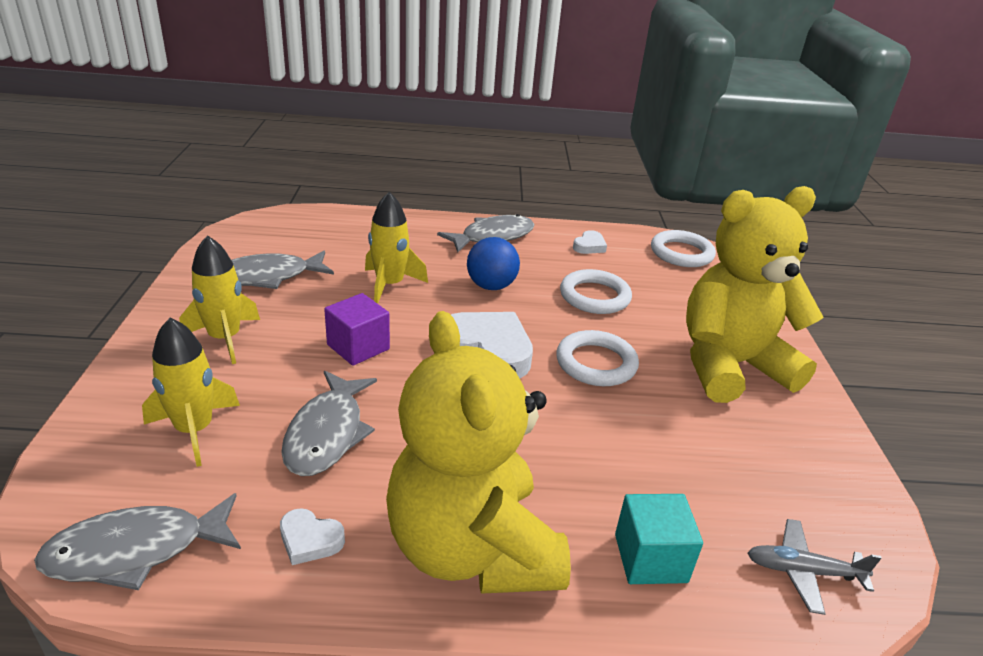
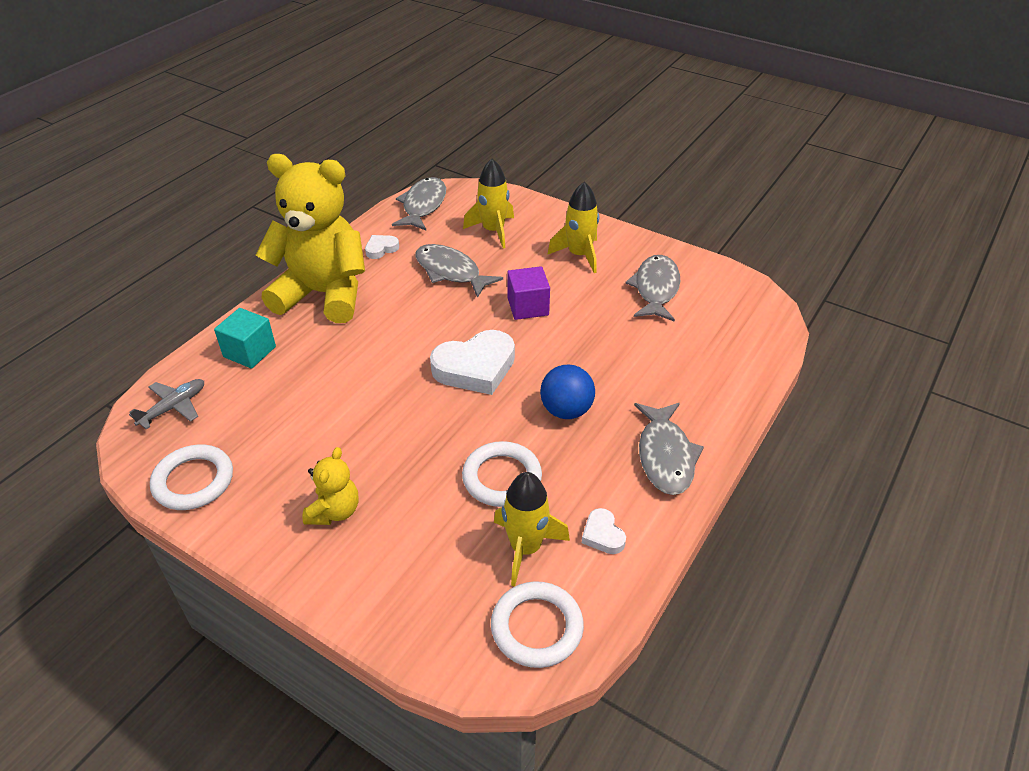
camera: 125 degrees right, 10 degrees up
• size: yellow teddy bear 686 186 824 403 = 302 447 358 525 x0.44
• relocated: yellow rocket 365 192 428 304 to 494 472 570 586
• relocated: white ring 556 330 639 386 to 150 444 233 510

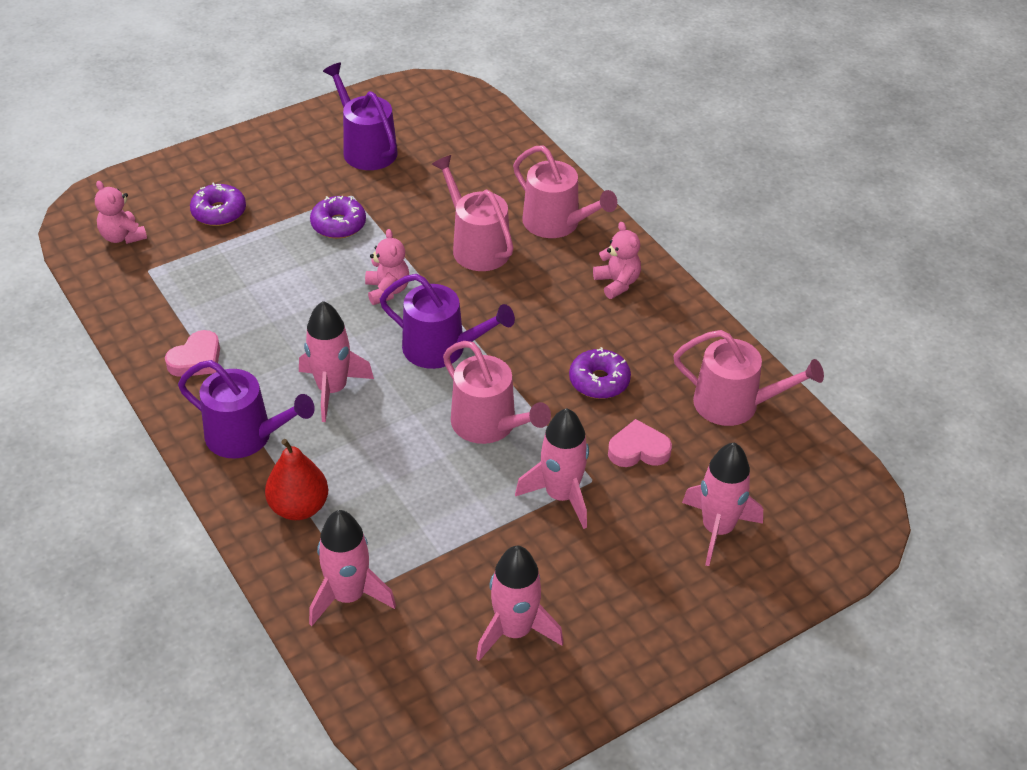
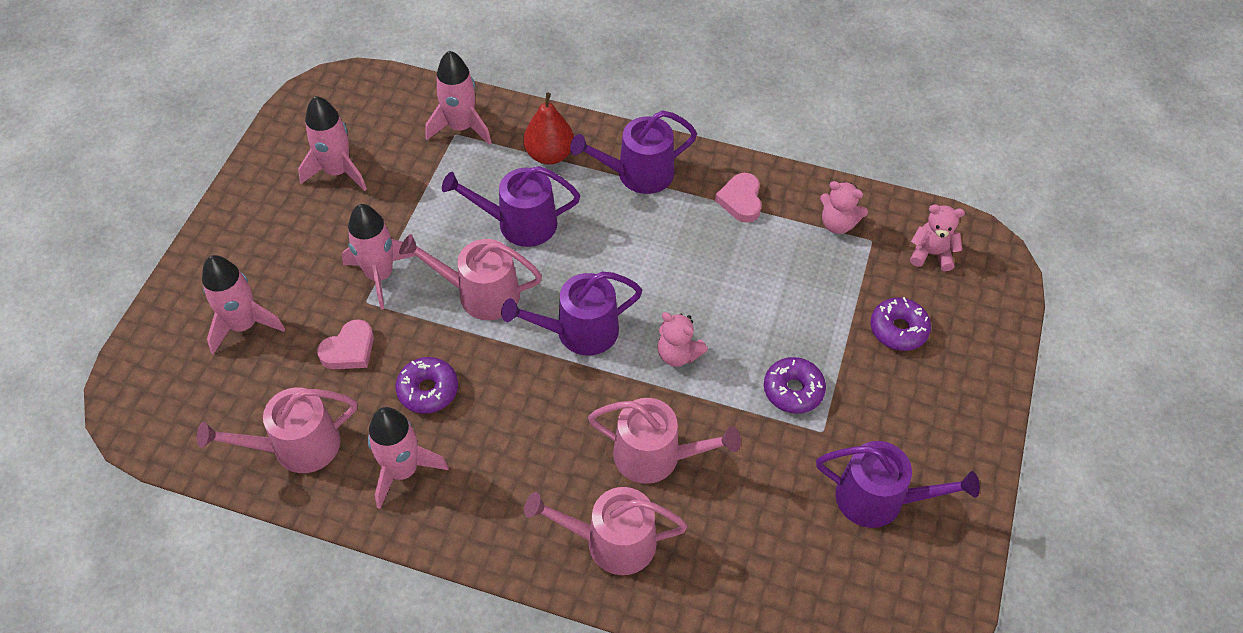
camera: 140 degrees right, 10 degrees up
• relocated: pink teddy bear 593 222 641 299 to 820 181 868 234
• relocated: pink rocket 299 301 374 422 to 368 407 448 509
• appeared: purple watering can 442 166 580 247

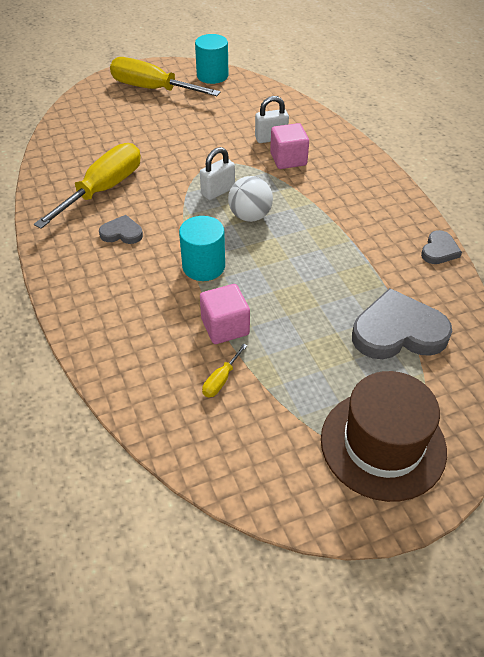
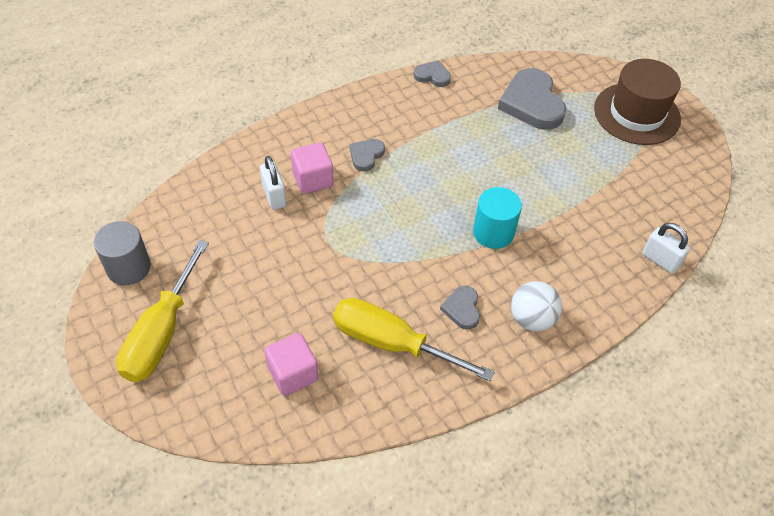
camera: 100 degrees left, 5 degrees up
• colour: turquoise cylinder 195 34 228 84 to grey cylinder 94 221 151 285
• relocated: white padlock 200 147 235 200 to 642 223 690 274
• relocated: white ball 228 176 273 222 to 511 281 562 331
• relocated: pink cube 200 284 250 344 to 264 333 318 396
• missing: yellow screwdriver 202 344 247 397
• appeared: grey heart 350 139 385 172

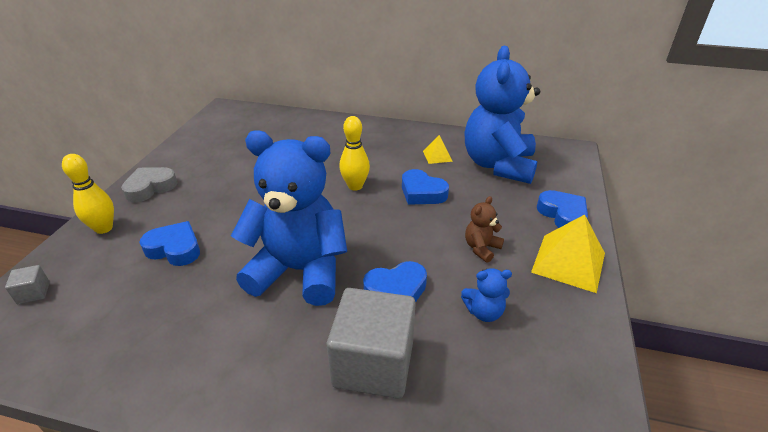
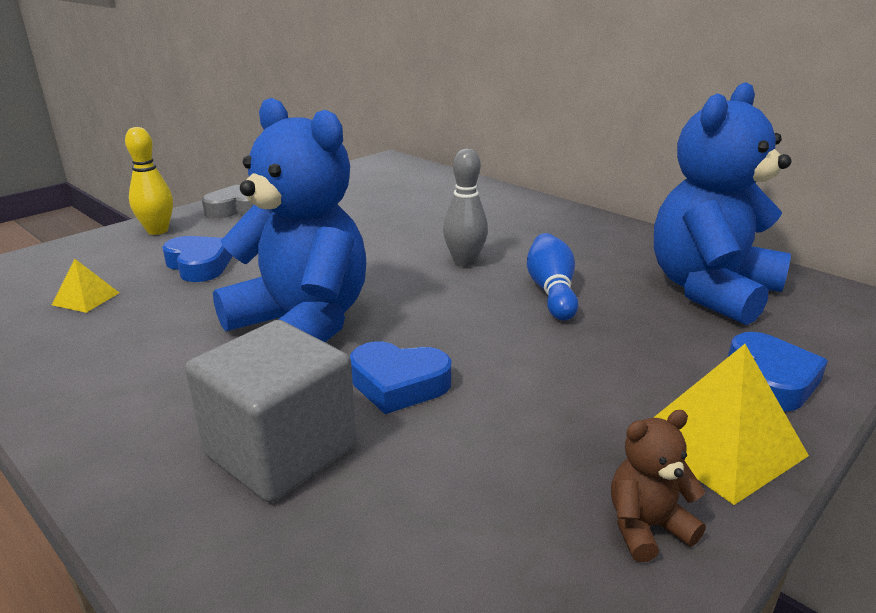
camera: 30 degrees right, 10 degrees down
• colour: yellow bowling pin 339 116 370 191 to grey bowling pin 443 149 488 267
• relocated: yellow pyramid 423 135 453 164 to 52 259 119 313
• exchanged: blue heart 402 169 449 205 to blue bowling pin 527 233 579 321
• relocated: brown teddy bear 465 196 504 263 to 611 410 706 562
• missing: grey cube 5 265 50 304
• missing: blue teddy bear 461 268 512 322

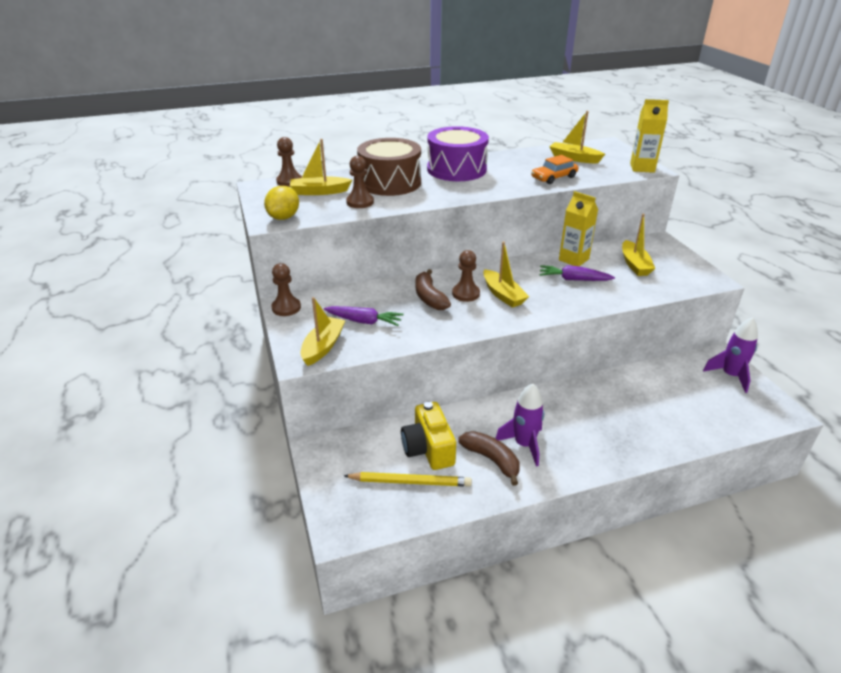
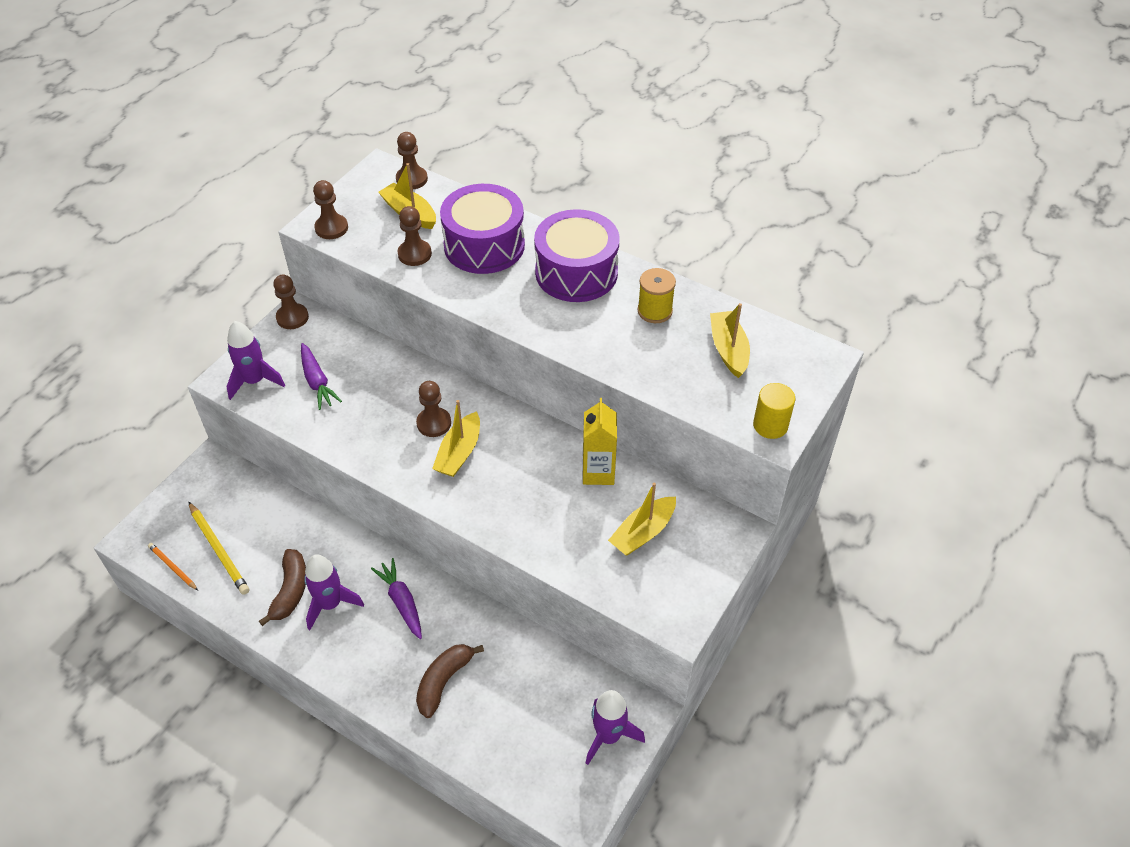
camera: 50 degrees right, 15 degrees up
• exchanged: yellow carton 630 99 669 173 to yellow cylinder 753 383 795 439
• colour: brown drum 357 138 421 196 to purple drum 440 184 525 274
• missing: orange car 531 155 578 184
• exchanged: yellow lemon 264 186 299 220 to brown pawn 313 180 348 239
• relocated: purple carrot 539 265 615 281 to 371 558 422 639
• relocated: brown banana 416 269 451 310 to 416 644 484 718
• exchanged: yellow boat 301 297 346 366 to purple rocket 227 321 285 400
• missing: yellow camera 401 402 456 470
• appeared: yellow spool 637 268 676 323
• appeared: orange pencil 148 543 198 590

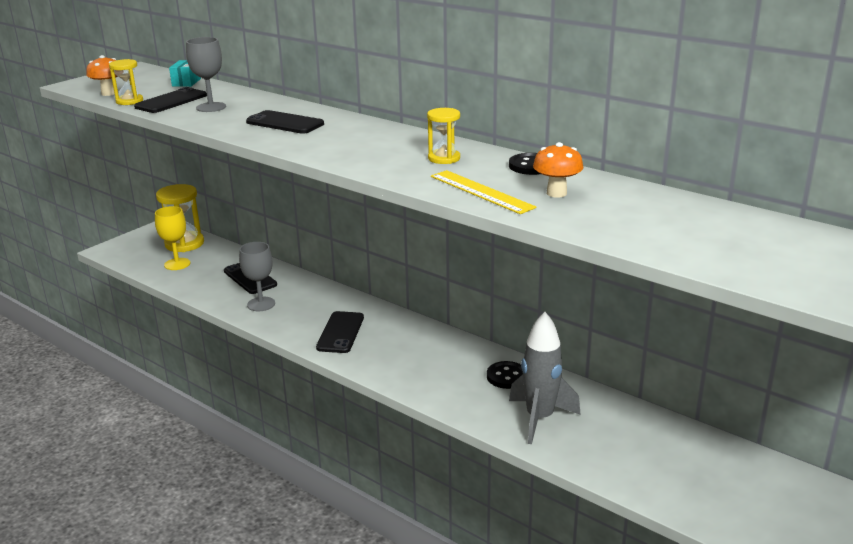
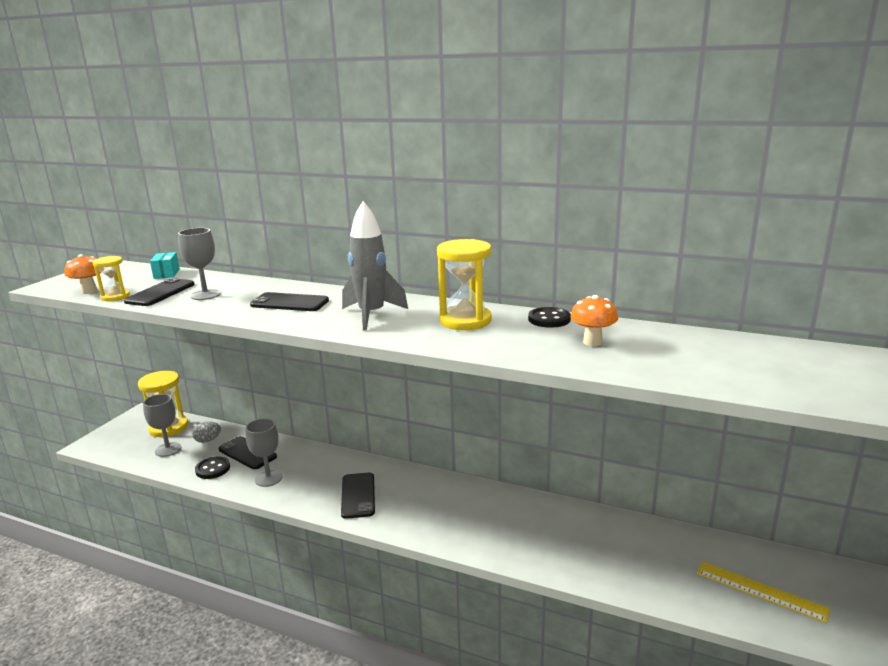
camera: 15 degrees left, 5 degrees down
• size: yellow hourglass 427 108 460 164 = 437 239 492 330 x1.72
• relocated: yellow ruler 431 170 537 214 to 697 561 830 623
• colour: yellow goblet 155 206 190 270 to grey goblet 143 394 181 457
• relocated: grey rocket 509 312 581 444 to 342 201 408 330
• relocated: black button 487 361 523 389 to 195 456 230 479
• appeared: grey egg 192 421 221 443

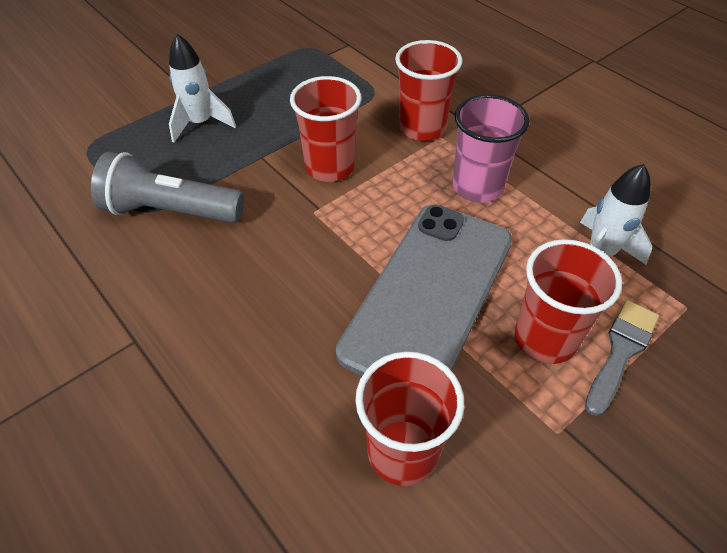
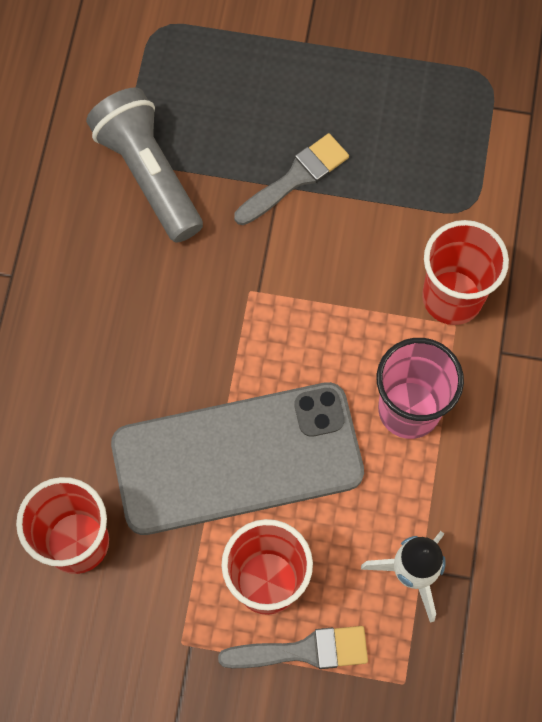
camera: 50 degrees right, 20 degrees up
• missing: white rocket 169 34 236 143
• missing: red cup 290 76 361 182
• appeared: grey brush 234 133 349 225

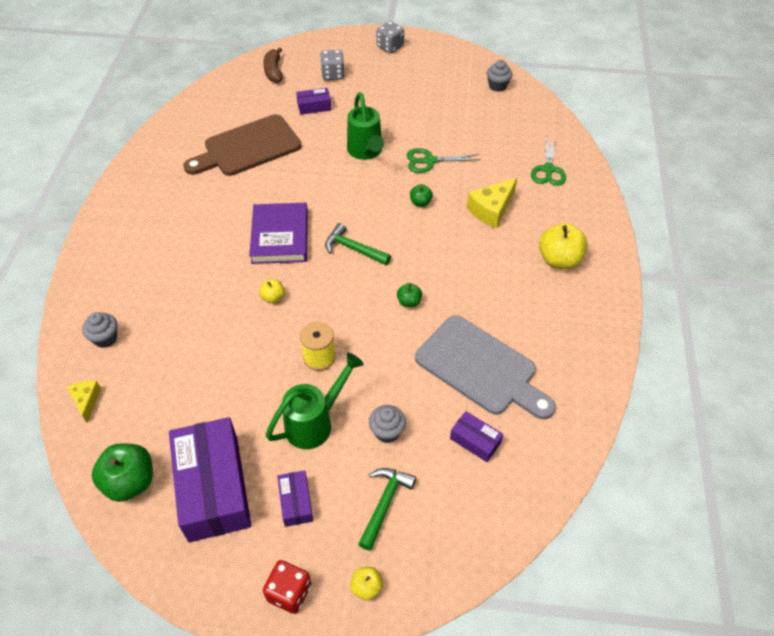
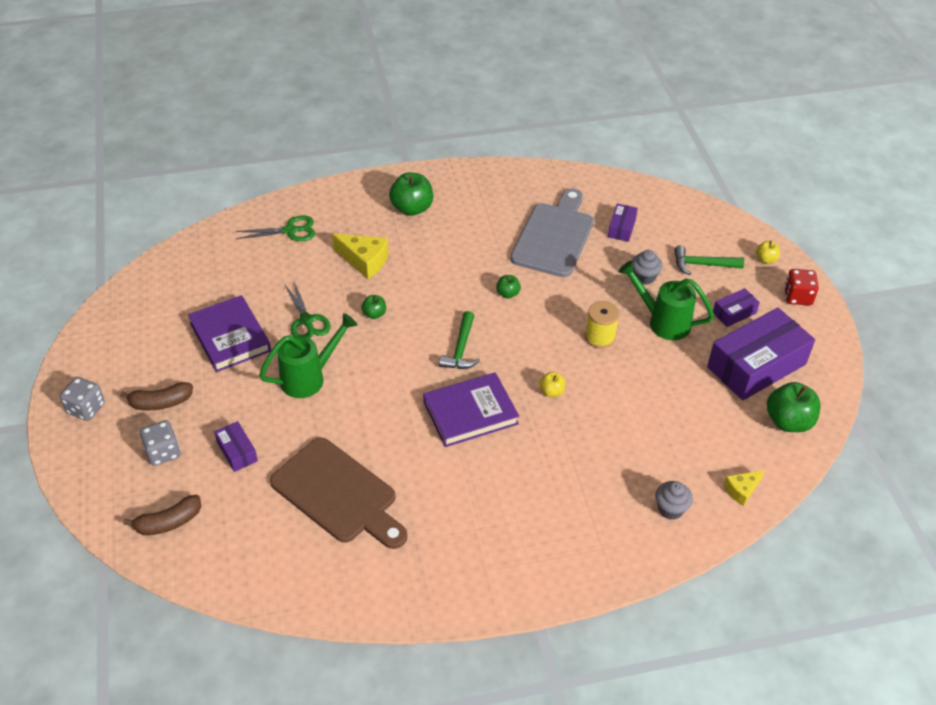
camera: 110 degrees left, 5 degrees down
• missing: grey cupcake 487 60 513 92
• colour: yellow apple 539 223 588 269 to green apple 389 172 433 216
• appeared: purple book 188 295 271 372
• appeared: brown banana 120 382 193 410

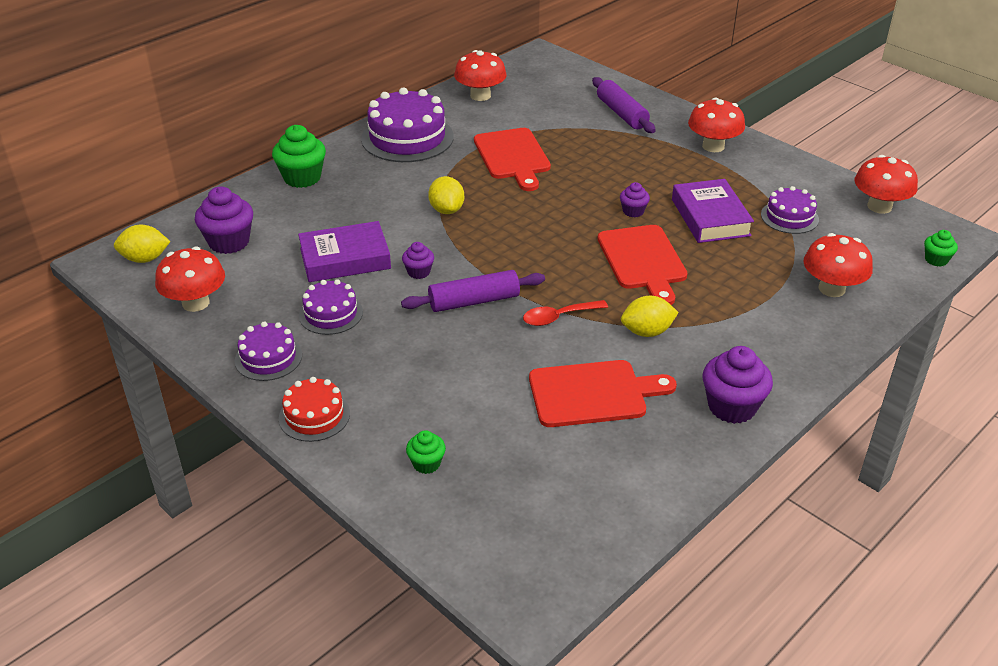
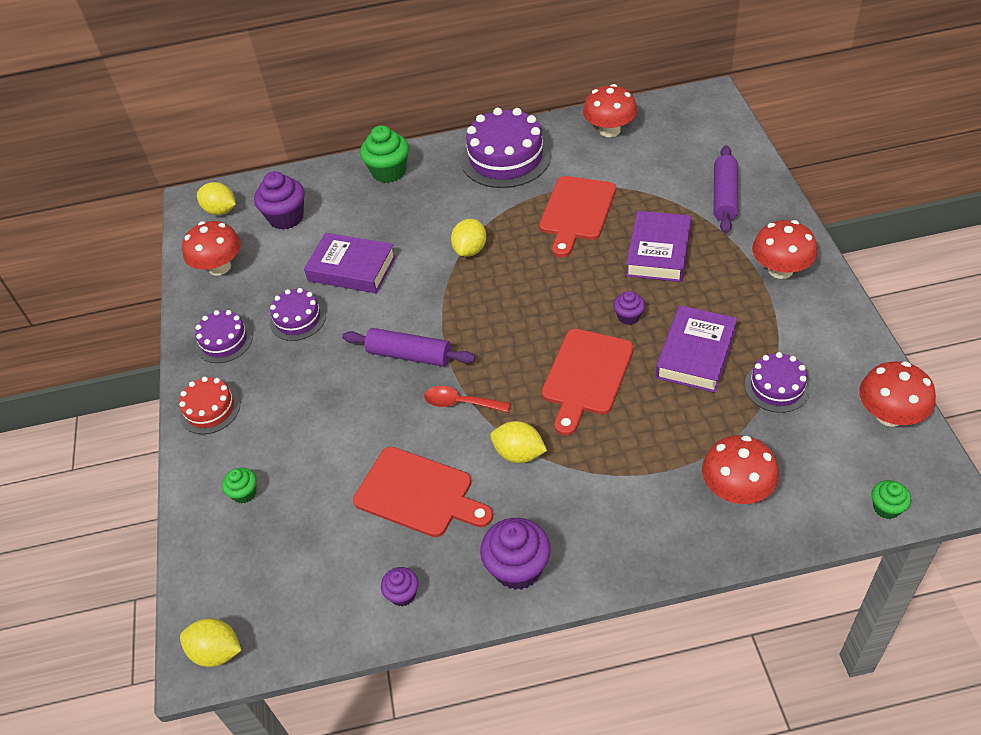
camera: 40 degrees right, 10 degrees up
• relocated: purple cupcake 402 242 434 279 to 381 567 418 607
• appeared: purple book 626 211 692 282
• appeared: yellow lemon 180 618 242 667

